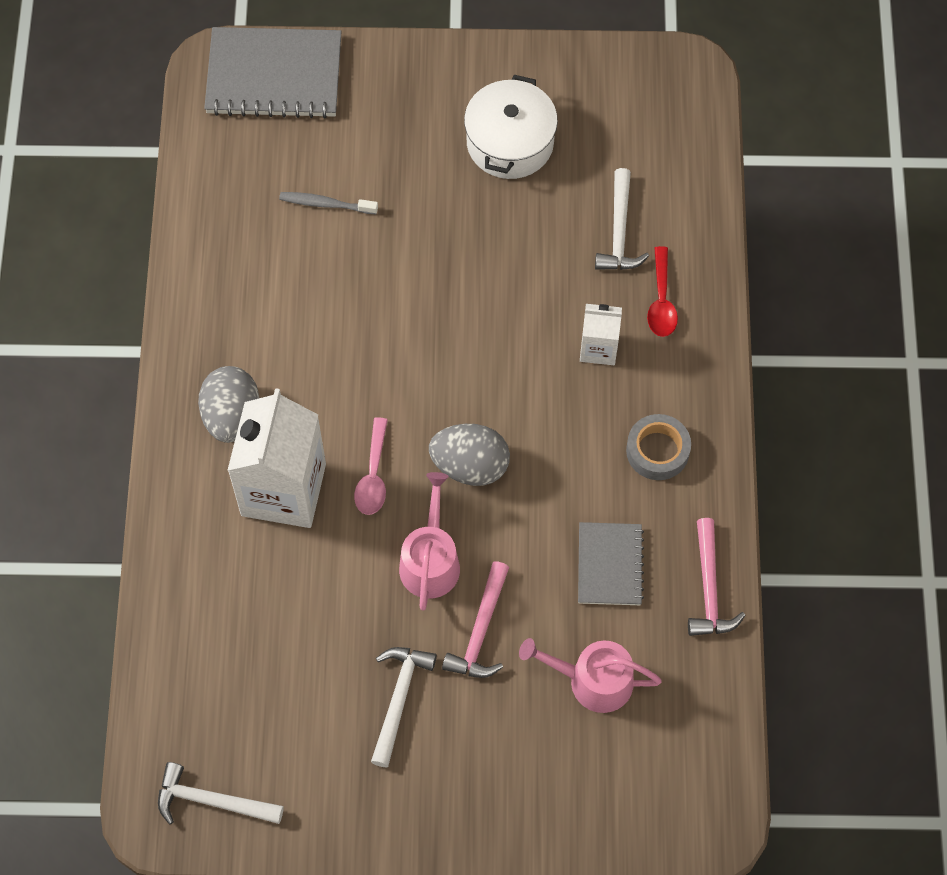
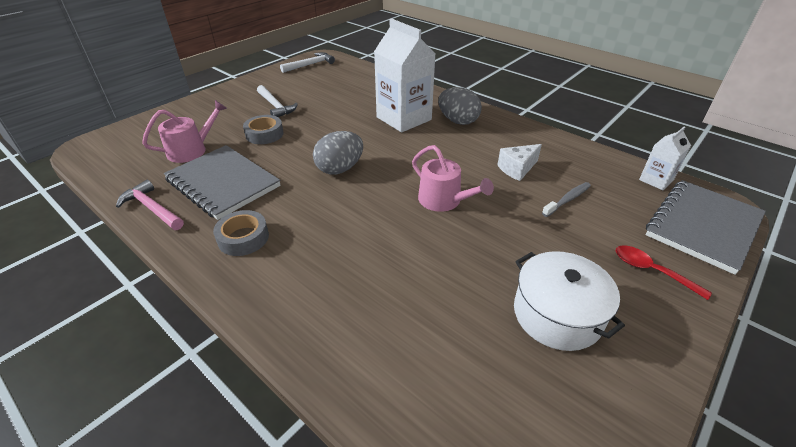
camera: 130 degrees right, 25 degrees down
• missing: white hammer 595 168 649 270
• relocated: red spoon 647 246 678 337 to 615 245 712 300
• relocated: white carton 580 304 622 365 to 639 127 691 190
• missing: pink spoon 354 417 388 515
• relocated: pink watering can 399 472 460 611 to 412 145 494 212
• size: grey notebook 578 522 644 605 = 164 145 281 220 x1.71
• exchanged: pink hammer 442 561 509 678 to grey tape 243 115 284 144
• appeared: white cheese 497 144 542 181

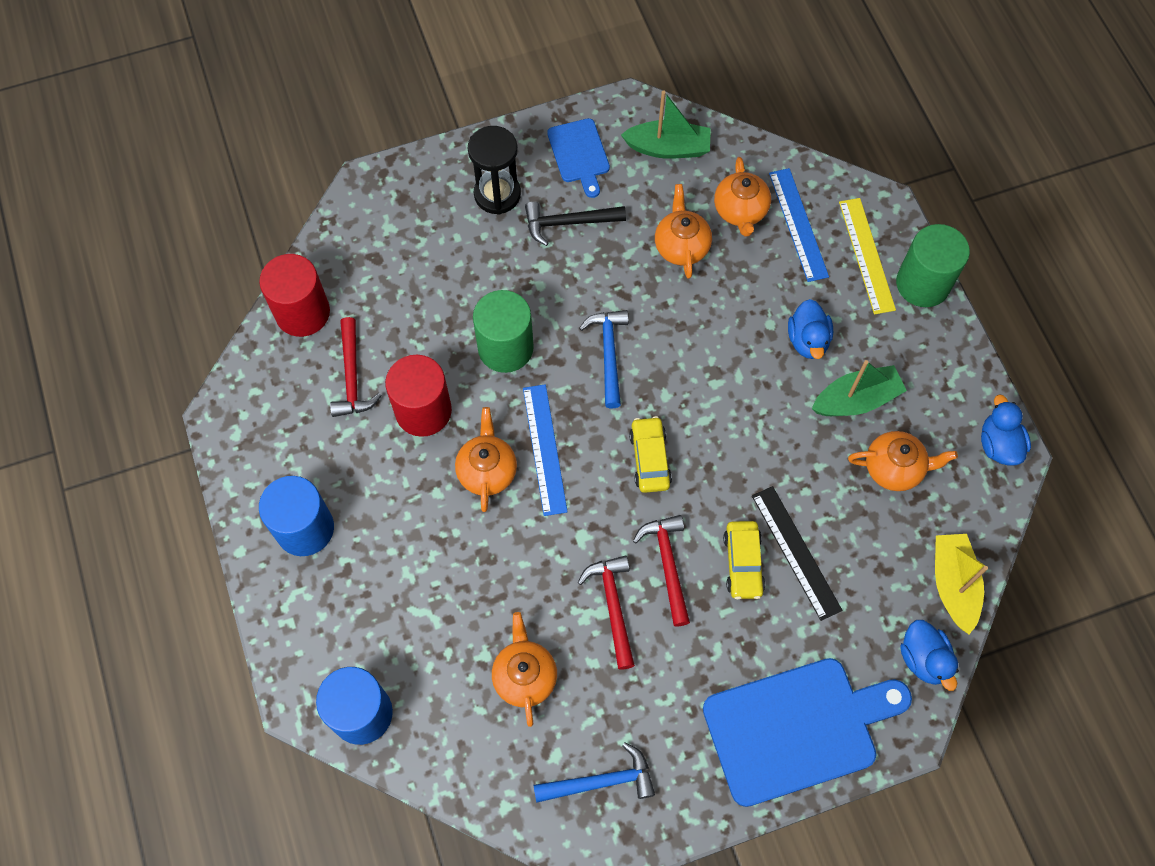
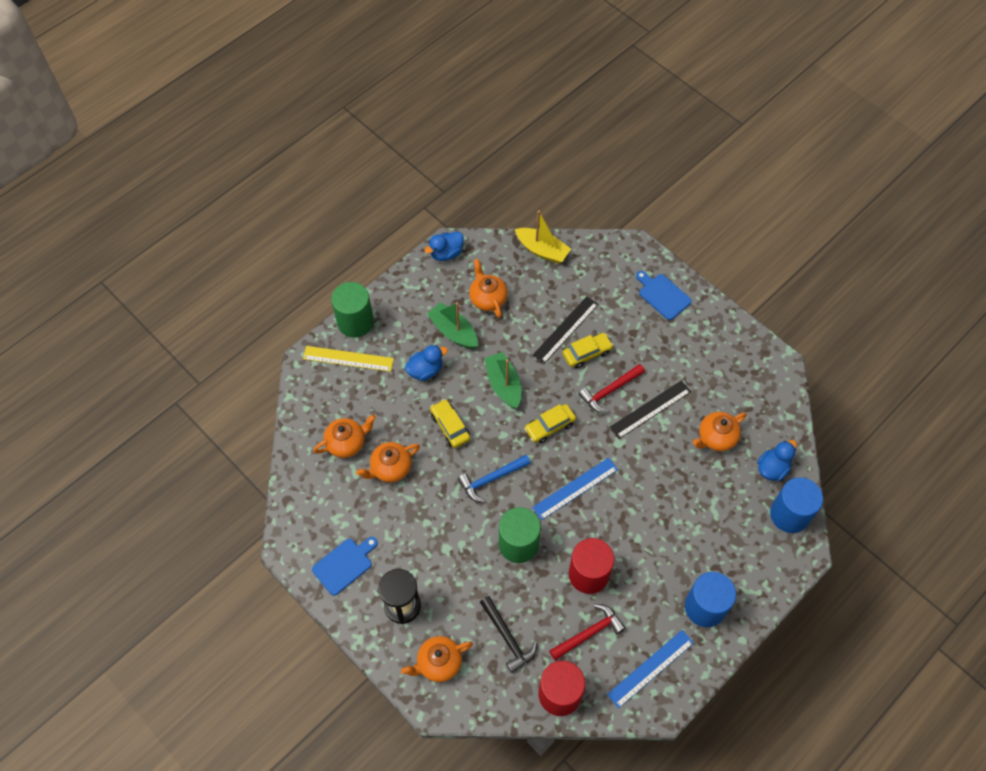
camera: 115 degrees left, 5 degrees down
• relocated: green boat 621 91 711 159 to 484 352 521 409
• relocated: blue ruler 769 168 829 282 to 607 630 694 709
• spun: yellow ruler 839 198 896 314 = 303 346 394 372 45 degrees clockwise
• relocated: black hammer 525 202 626 246 to 480 596 537 673
• relocated: orange teapot 455 407 517 512 to 401 636 473 682
• spun: yellow boat 935 534 988 634 = 515 210 571 264 120 degrees counterclockwise
• exchanged: red hammer 578 555 635 670 to black ruler 609 380 691 439
• relocated: blue duck 900 620 959 691 to 757 440 797 481
• size: blue cutting board 703 658 912 807 = 636 271 692 320 x0.52
• missing: blue hammer 533 743 655 803
• appeared: yellow car 430 399 470 448

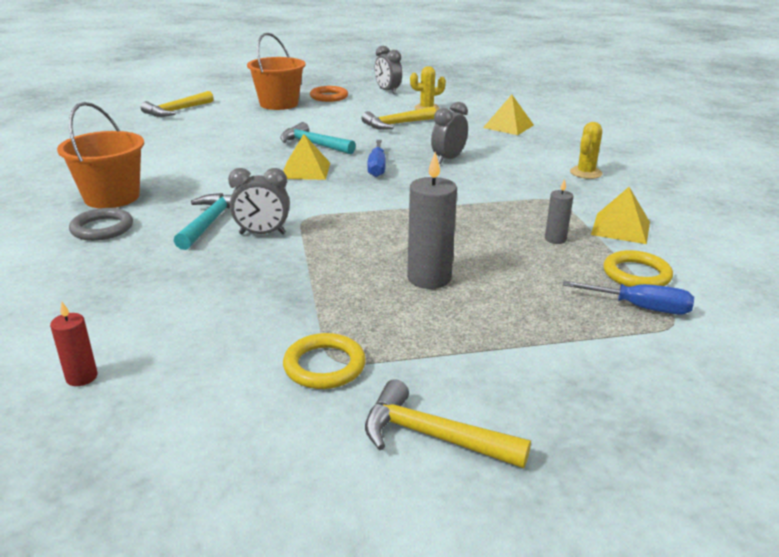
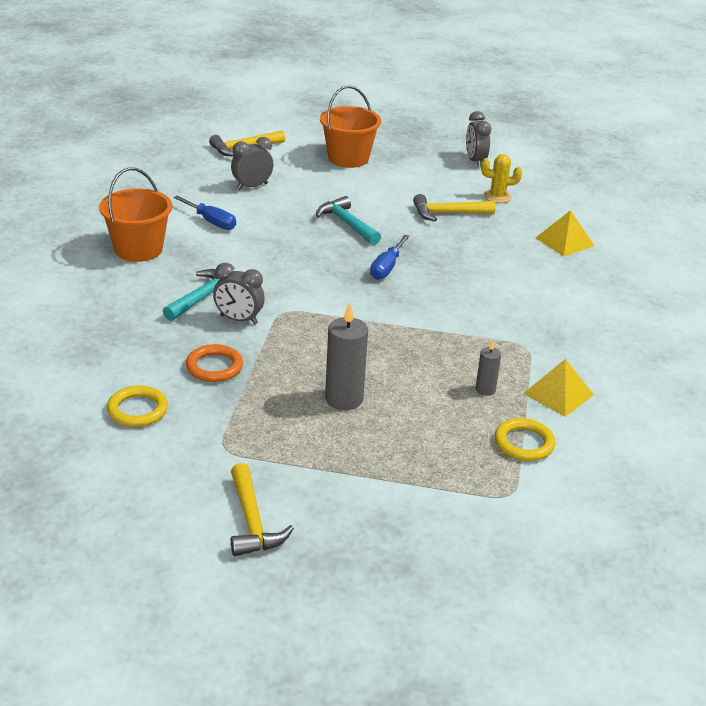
camera: 20 degrees right, 5 degrees up
• relocated: orange ring 310 86 348 102 to 186 344 243 382
• relocated: grey clock 431 102 468 164 to 231 137 274 190
• missing: yellow cactus 570 122 602 179
• missing: yellow pyramid 283 134 330 180
• missing: grey ring 69 208 133 241
• relocated: blue screwdriver 563 281 694 315 to 173 195 236 230
• missing: red candle 50 302 97 386
• relocated: yellow ring 283 333 366 389 to 107 385 168 427
• spun: yellow hammer 365 379 531 468 = 231 463 294 556 150 degrees counterclockwise

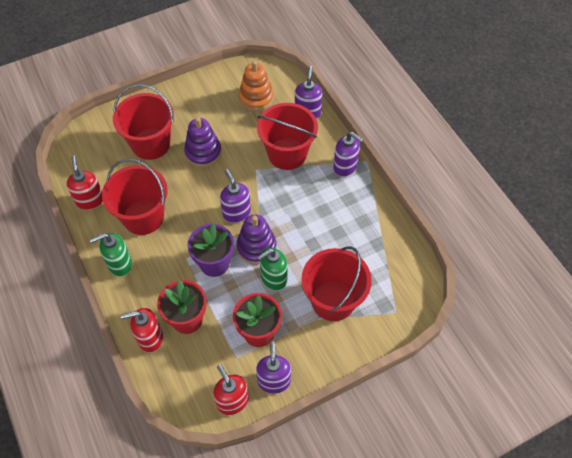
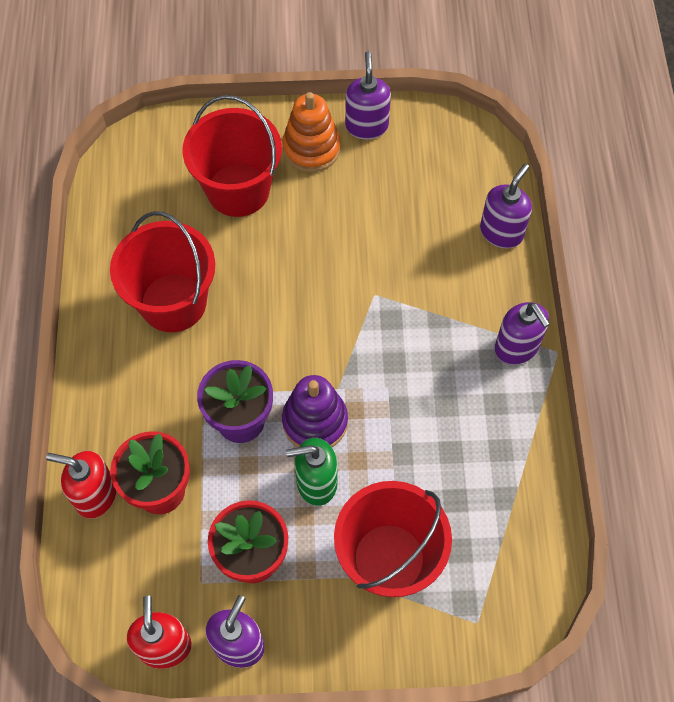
camera: 25 degrees right, 5 degrees up
• relocated: orange stacking toy 239 61 274 111 to 282 92 341 172
• missing: red bucket 257 103 318 170
• missing: purple stacking toy 184 117 222 167
• missing: red soap dispenser 67 156 103 210
• relocated: purple soap dispenser 220 169 251 223 to 345 51 391 139
• missing: green soap dispenser 90 233 132 276

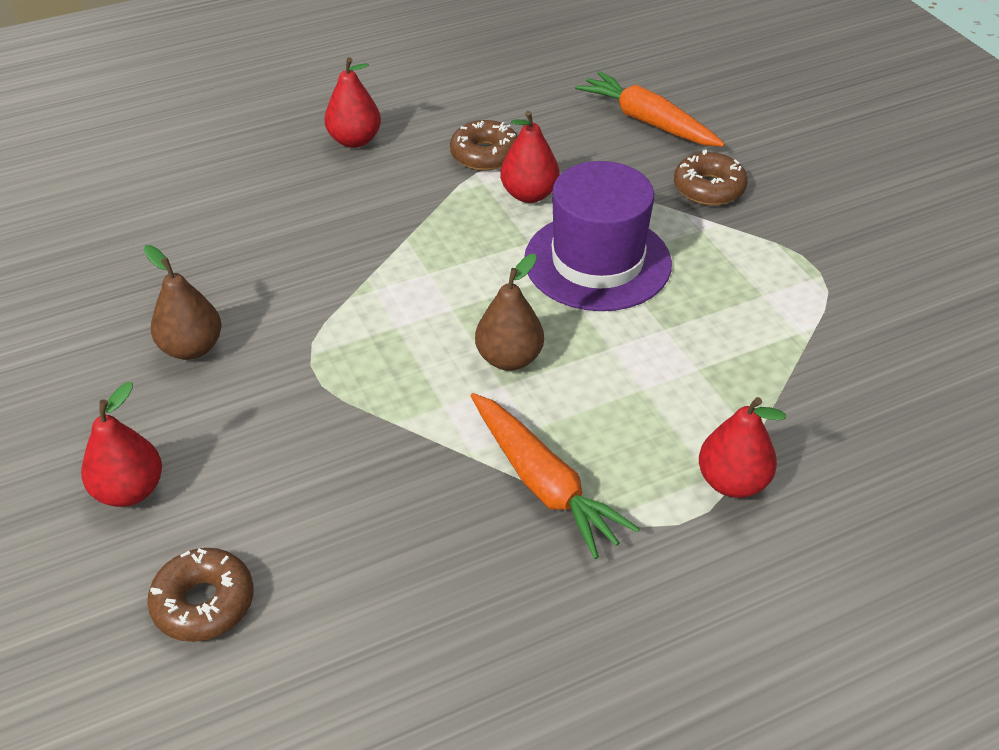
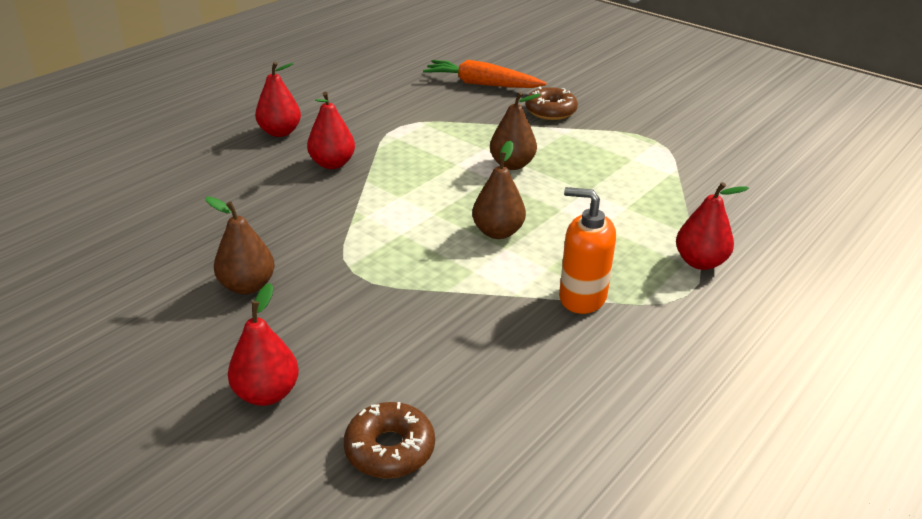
camera: 25 degrees left, 10 degrees down
• relocated: red pear 500 111 559 203 to 307 92 355 169
• missing: brown donut 450 120 518 171
• exchanged: purple hat 524 161 672 311 to brown pear 490 92 541 170
• exchanged: orange carrot 471 393 640 559 to orange soap dispenser 559 187 616 314

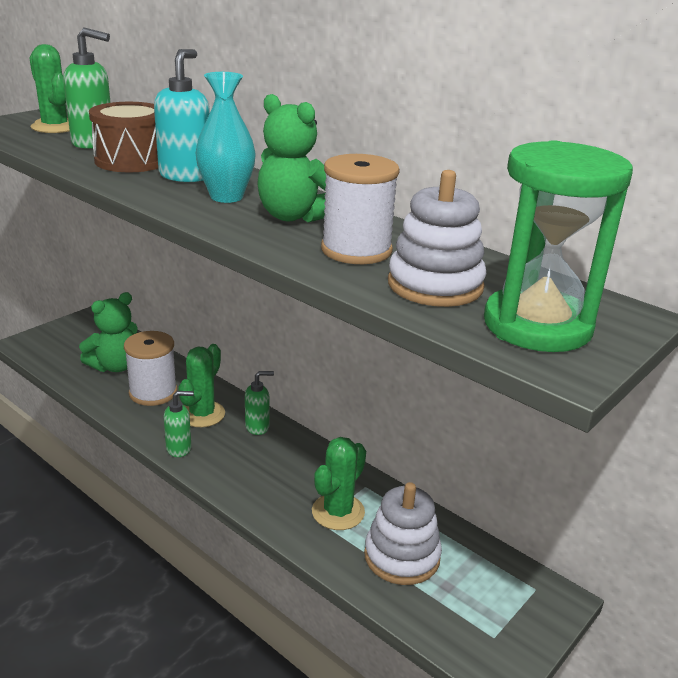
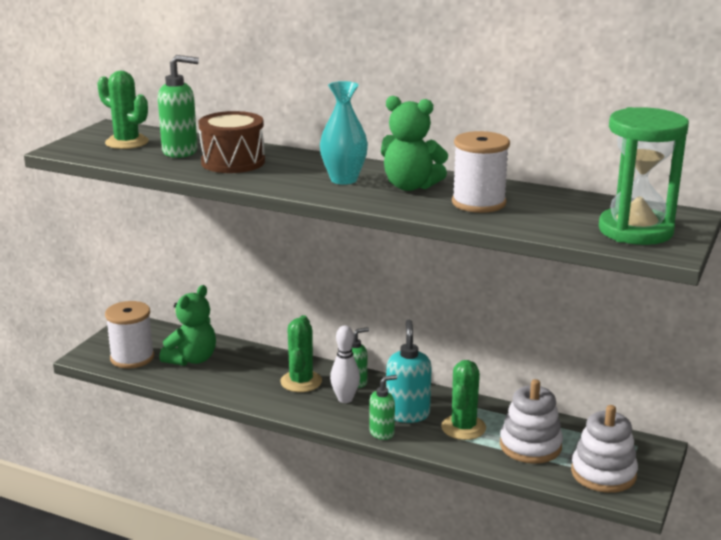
camera: 15 degrees left, 5 degrees down
• relocated: turquoise soap dispenser 154 49 210 182 to 386 320 432 423
• relocated: white stacking toy 388 170 487 307 to 571 405 638 493
• relocated: white spool 124 331 177 406 to 105 301 154 369
• relocated: green soap dispenser 164 391 193 457 to 369 375 397 440
• appeared: white bowling pin 330 326 360 403

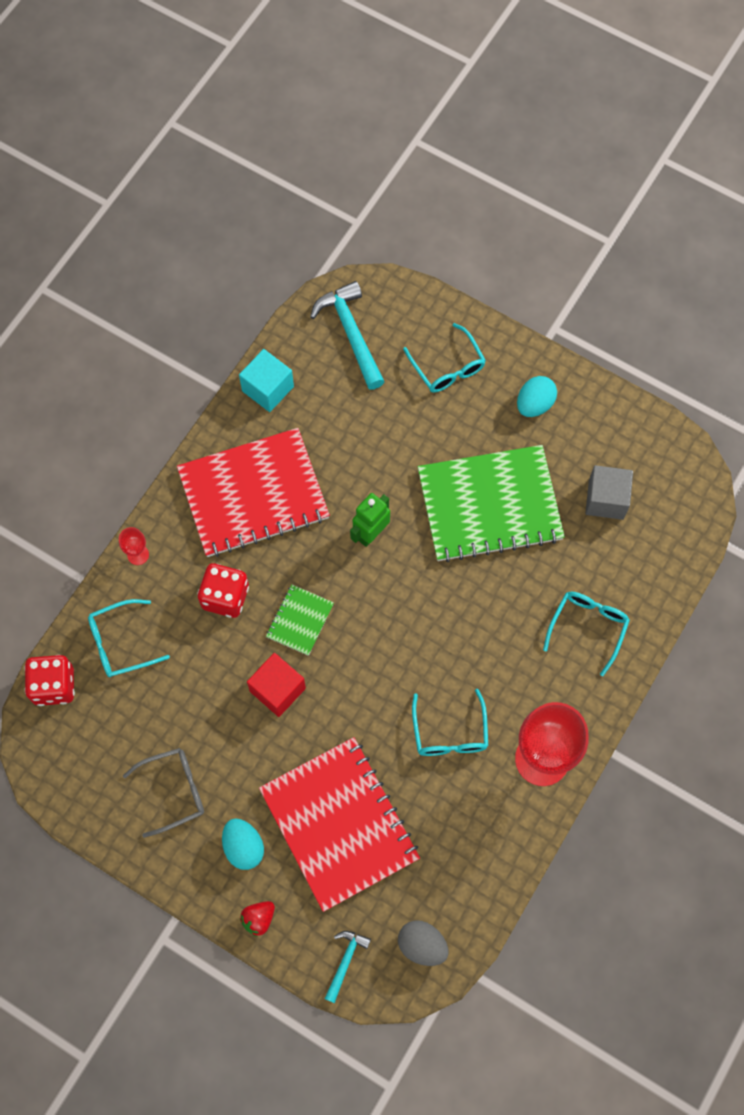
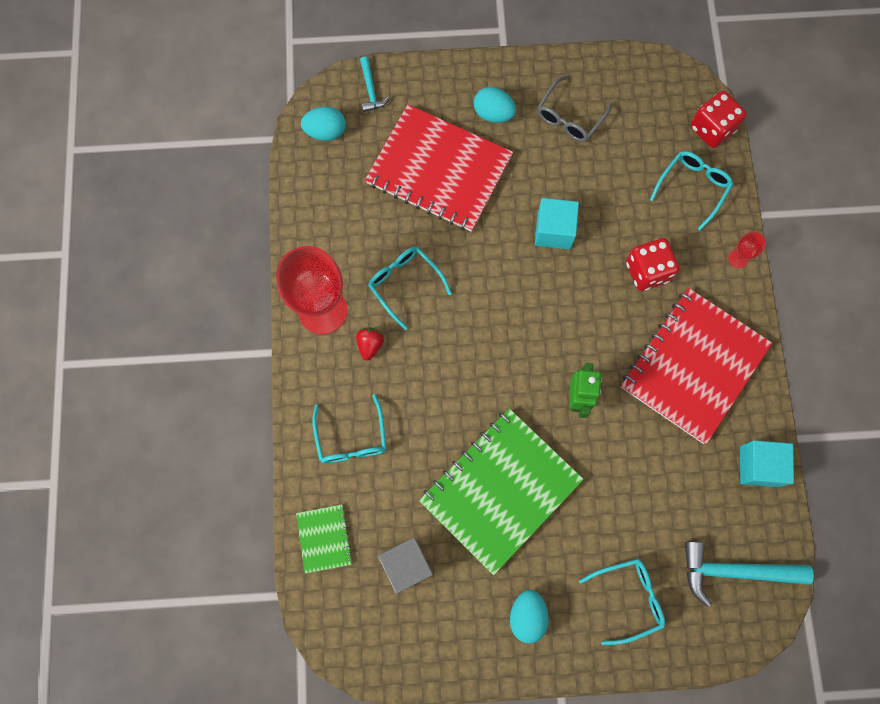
camera: 145 degrees right, 5 degrees up
• spun: turquoise hammer 310 281 385 390 = 685 542 814 607 150 degrees clockwise
• spun: turquoise glasses 403 323 486 392 = 579 559 665 645 135 degrees clockwise
• relocated: green notebook 266 584 334 656 to 296 504 353 573
• colour: red cube 247 653 306 717 to turquoise cube 535 198 579 249
• relocated: red strawberry 240 901 275 937 to 356 327 384 361
• colour: grey egg 398 920 449 966 to turquoise egg 301 107 346 141

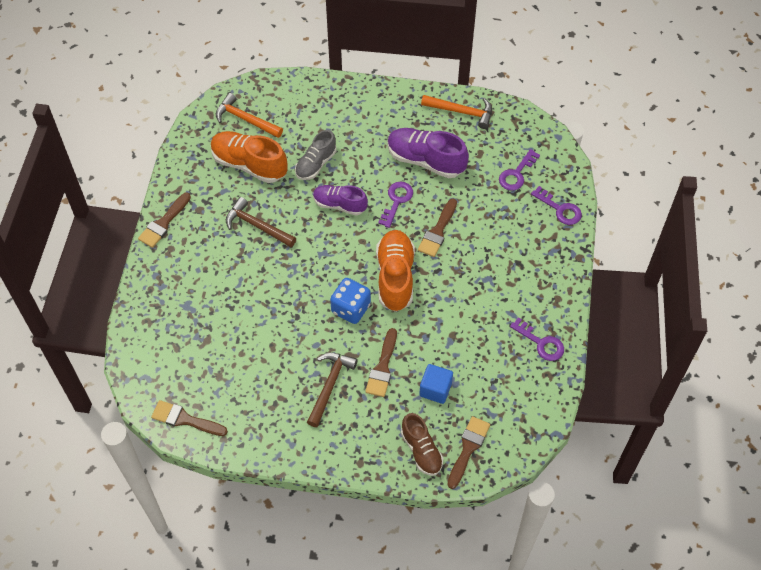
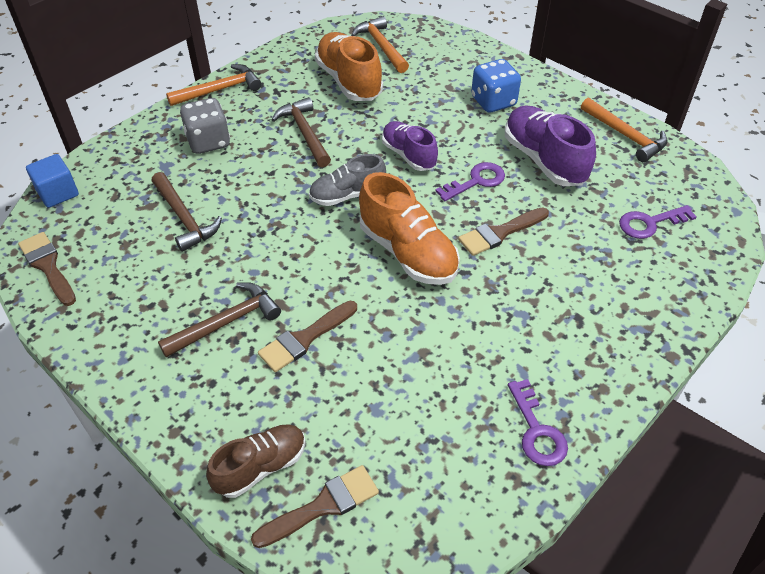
camera: 35 degrees right, 10 degrees down
• relocated: grey shoe 295 130 336 180 to 309 154 386 206
• missing: purple key 531 186 582 225
• exchanged: brown brush 138 192 191 248 to orange hammer 166 64 261 106
• spun: orange shoe 376 230 415 312 = 359 172 460 285 105 degrees clockwise
• relocated: blue dice 330 278 371 324 to 471 59 521 112
• relocated: blue cube 419 364 453 404 to 26 154 79 208
• spun: brown shoe 401 413 443 476 = 206 424 305 498 135 degrees counterclockwise
• appeared: grey dice 180 98 230 154
• appeared: brown hammer 152 172 222 252

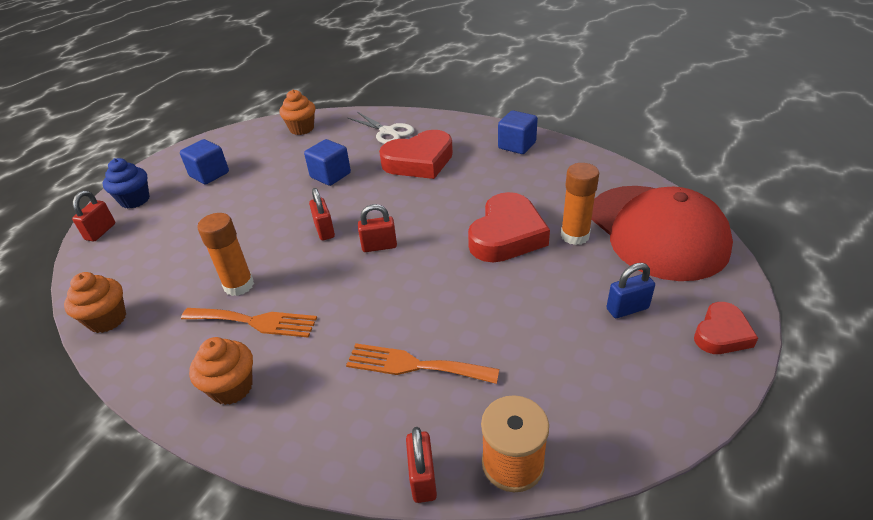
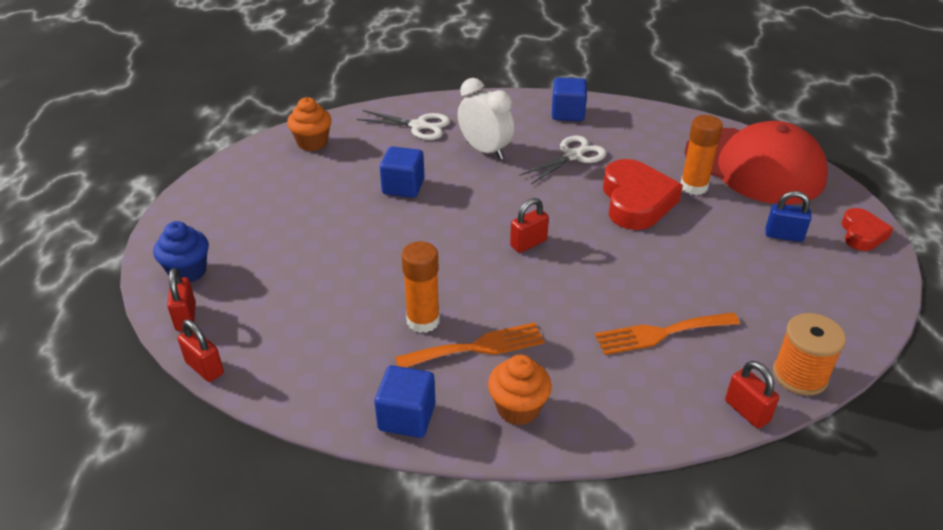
camera: 30 degrees left, 0 degrees up
• exchanged: red heart 379 130 453 179 to white clock 458 78 514 159
• relocated: blue cube 180 139 229 184 to 375 365 435 438
• relocated: red padlock 309 188 335 240 to 178 320 224 382
• spun: blue padlock 606 263 655 318 = 766 191 811 242 60 degrees clockwise
• missing: orange cupcake 64 272 126 333
• appeared: white scissors 519 136 606 185

